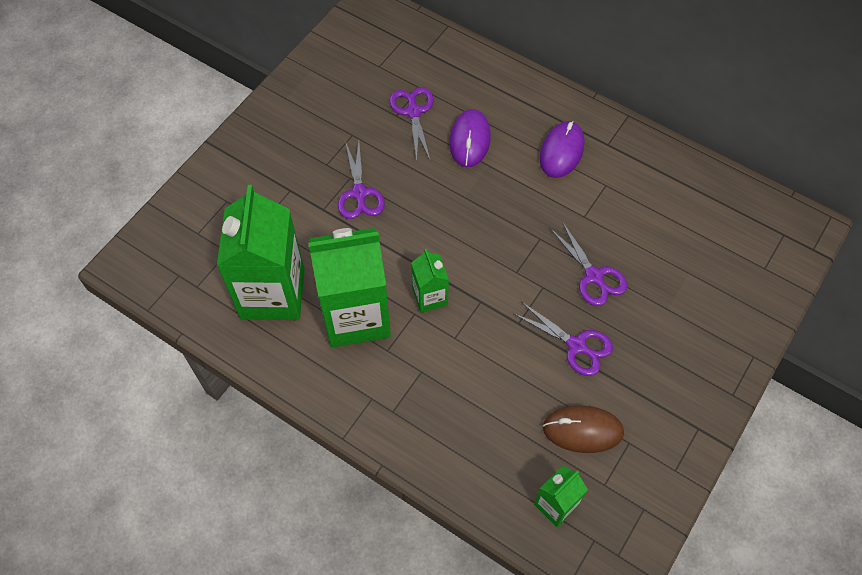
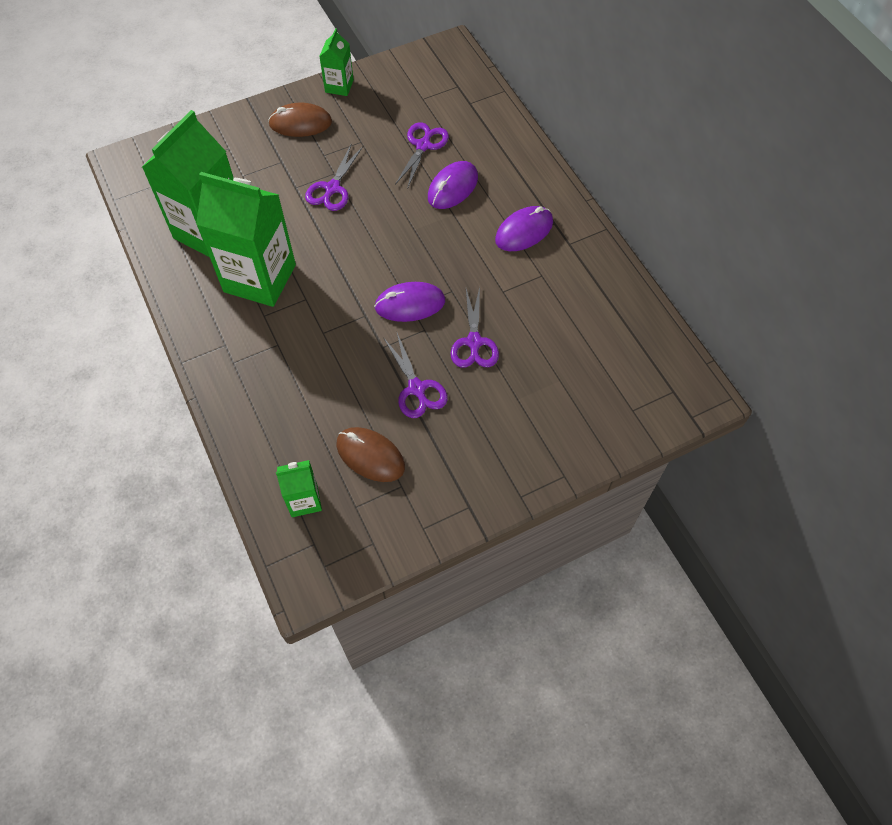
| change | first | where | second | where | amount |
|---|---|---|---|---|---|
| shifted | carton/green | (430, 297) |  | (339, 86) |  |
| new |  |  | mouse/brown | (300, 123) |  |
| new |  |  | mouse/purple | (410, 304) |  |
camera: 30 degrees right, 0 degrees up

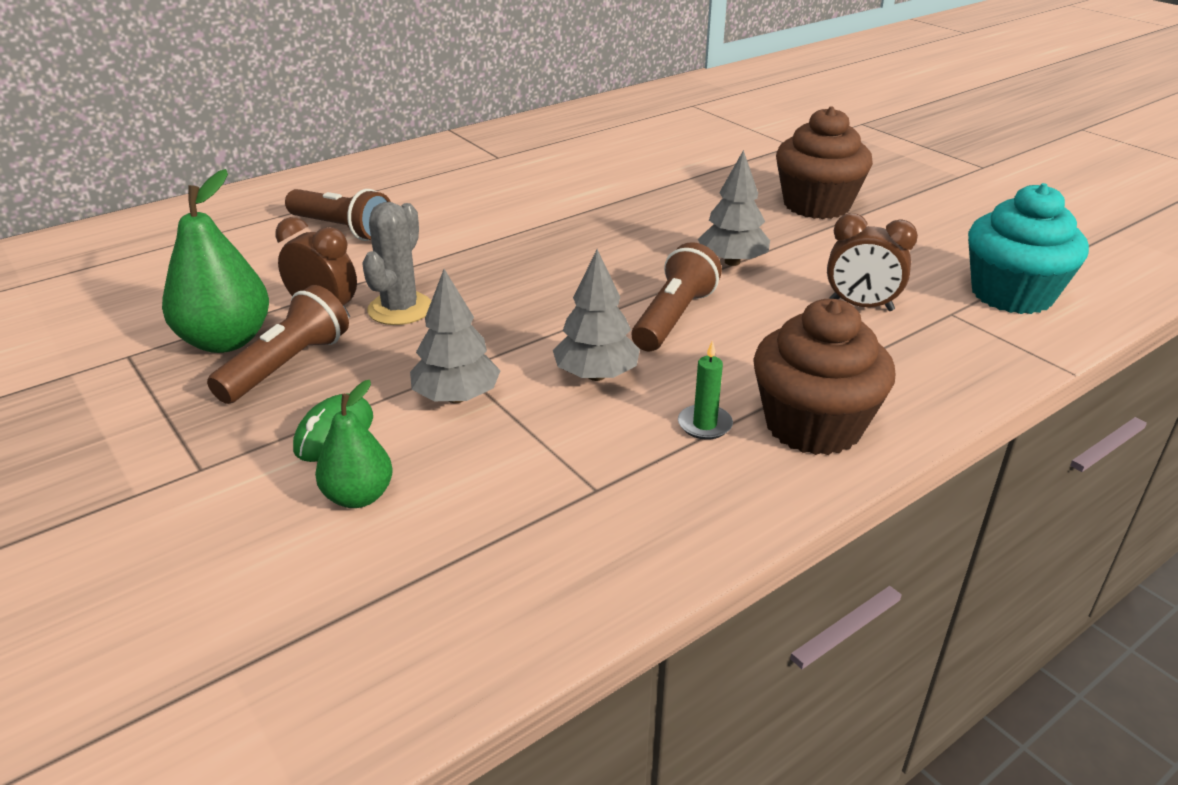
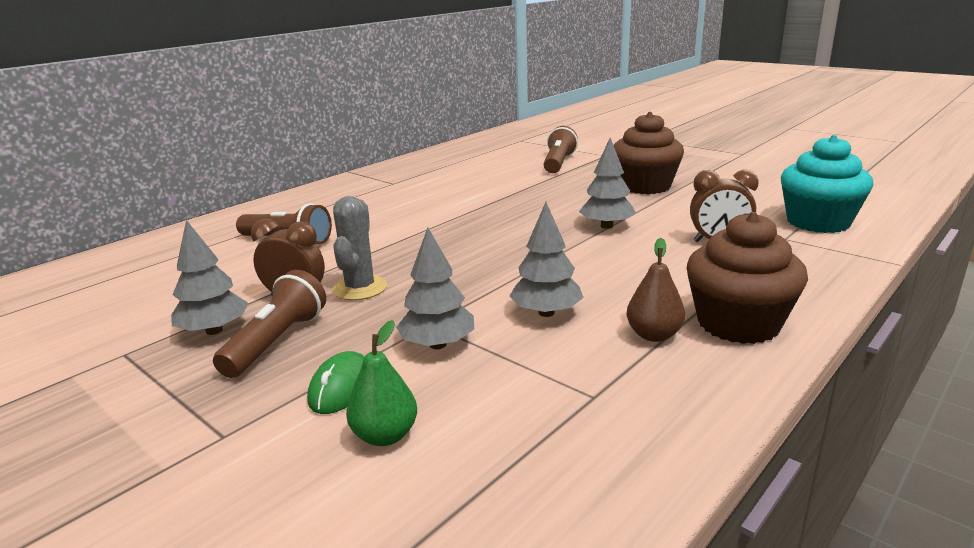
| change | first | where | second | where | amount |
|---|---|---|---|---|---|
| swapped | pear/green | (226, 341) | tree/grey | (214, 330) |  |
| shifted | flashlight/brown | (673, 317) |  | (558, 163) |  |
| swapped | candle/green | (704, 424) | pear/brown | (654, 335) |  |
camera: 10 degrees left, 10 degrees down

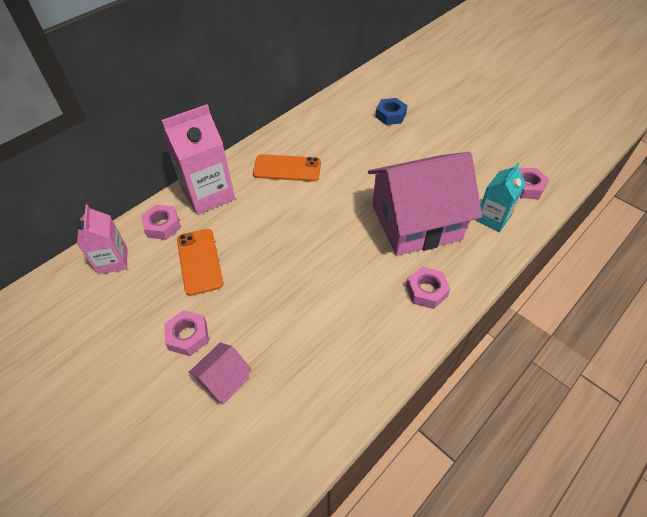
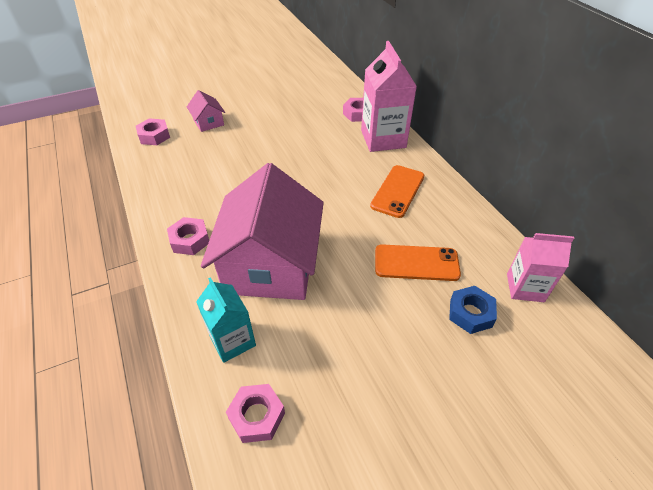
| change | first | where | second | where | amount |
|---|---|---|---|---|---|
| shifted | carton/pink | (113, 261) |  | (525, 287) |  |
| shifted | nut/pink | (188, 336) |  | (154, 136) |  |
| shifted | phone/orange | (199, 261) |  | (416, 263) |  |
camera: 110 degrees right, 5 degrees down

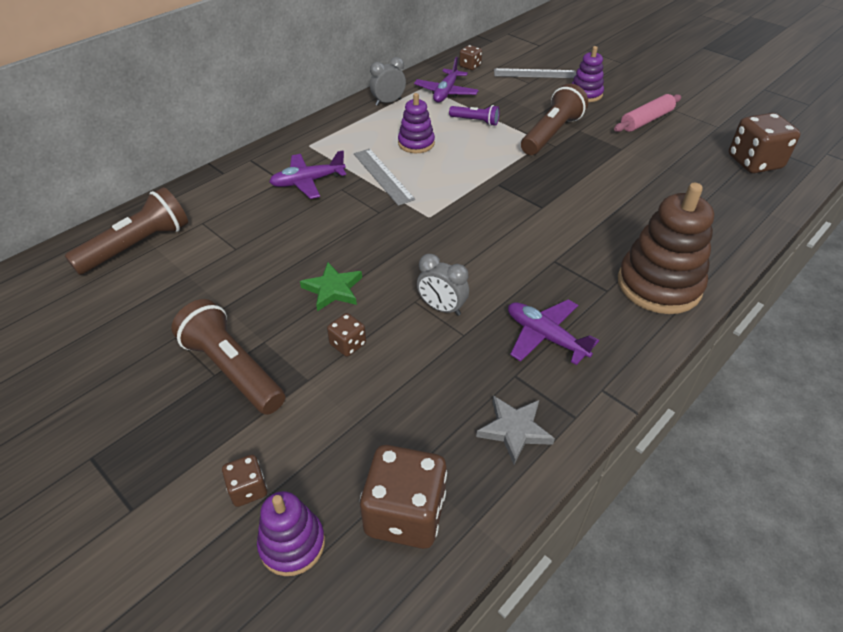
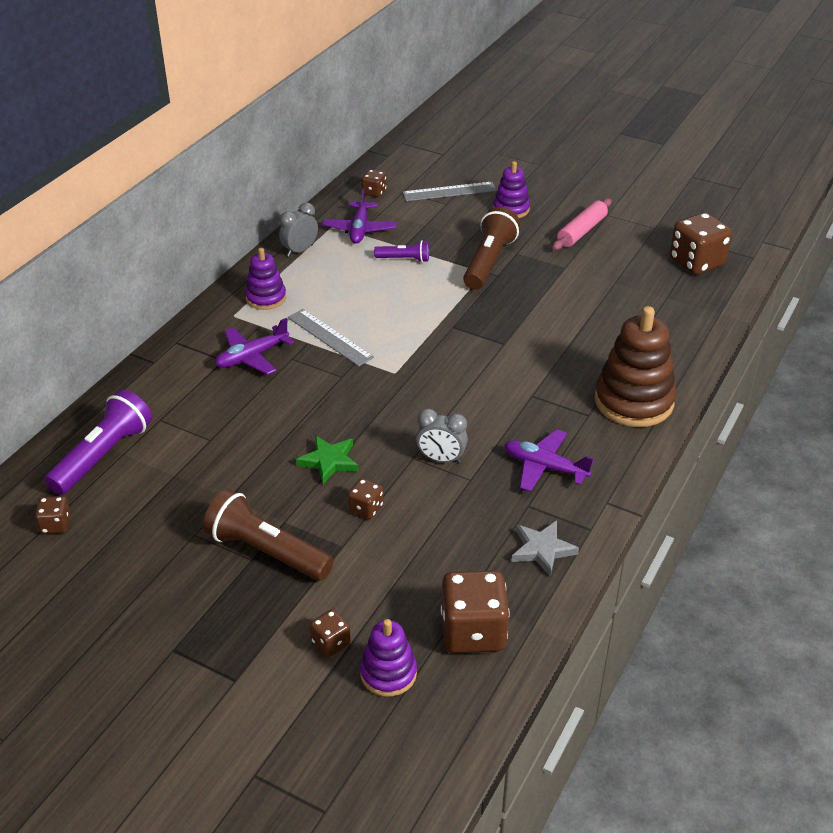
| change | first | where | second | where | amount |
|---|---|---|---|---|---|
| repainted | flashlight/brown | (137, 246) | flashlight/purple | (103, 455) |  |
| shifted | stacking toy/purple | (416, 143) |  | (266, 298) |  |
| new |  |  | dice/brown | (55, 524) |  |
camera: 15 degrees left, 5 degrees down

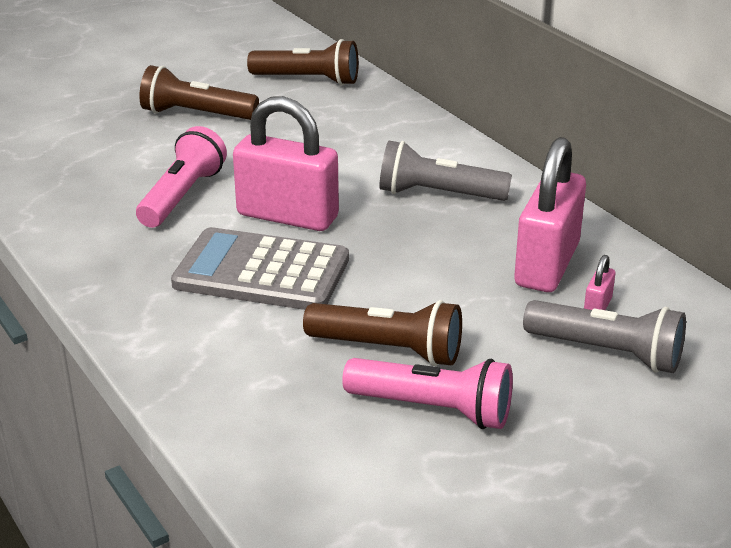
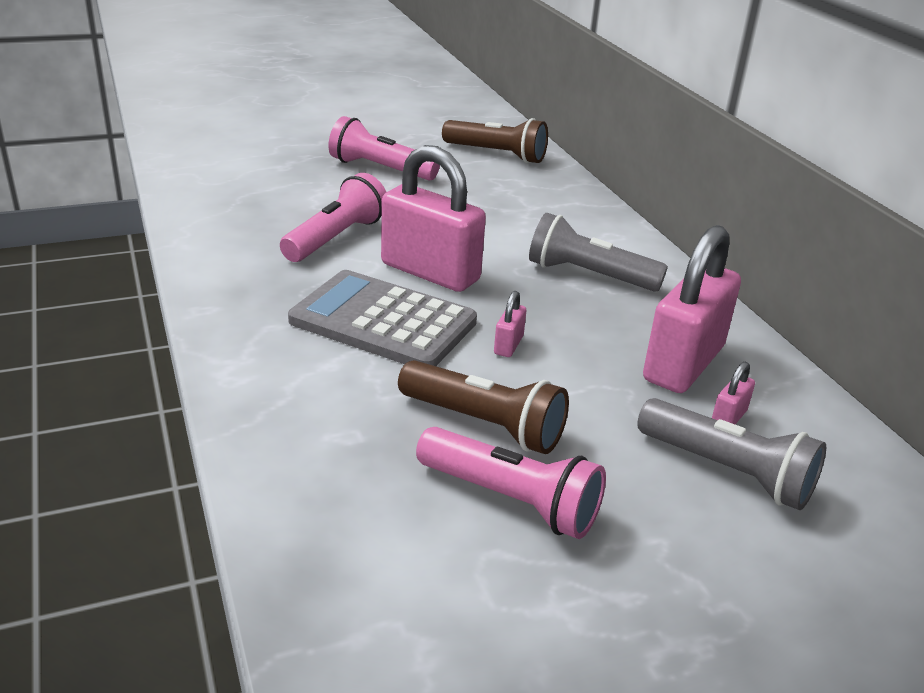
| change | first | where | second | where | amount |
|---|---|---|---|---|---|
| repainted | flashlight/brown | (196, 114) | flashlight/pink | (380, 169) |  |
| new |  |  | padlock/pink | (508, 345) |  |
camera: 10 degrees right, 0 degrees up

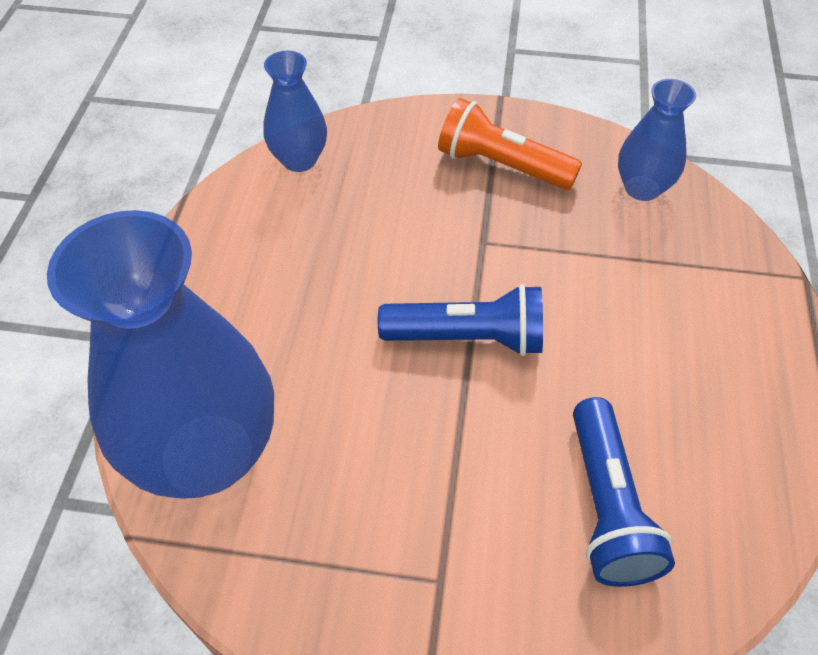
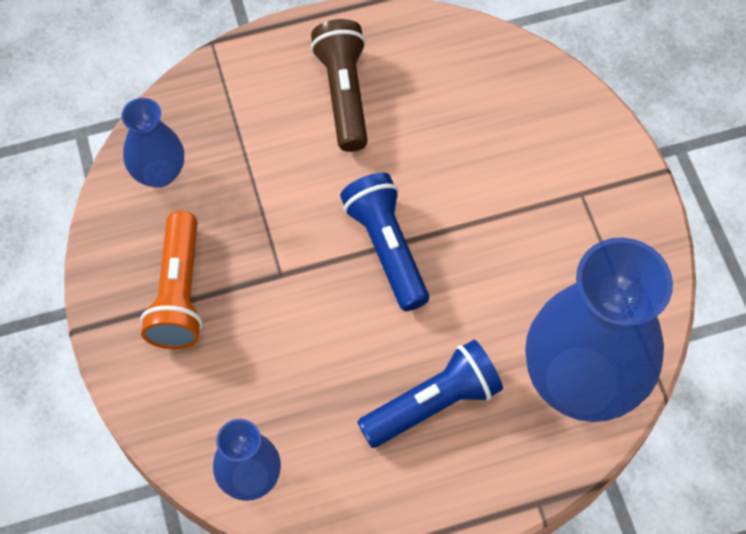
| change | first | where | second | where | amount |
|---|---|---|---|---|---|
| shifted | flashlight/blue | (607, 507) |  | (433, 403) |  |
| new |  |  | flashlight/brown | (344, 93) |  |
camera: 115 degrees left, 10 degrees up

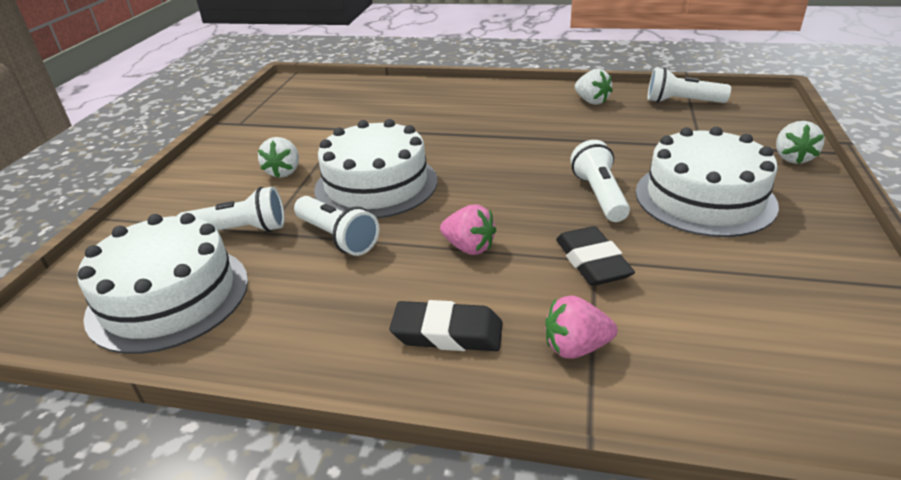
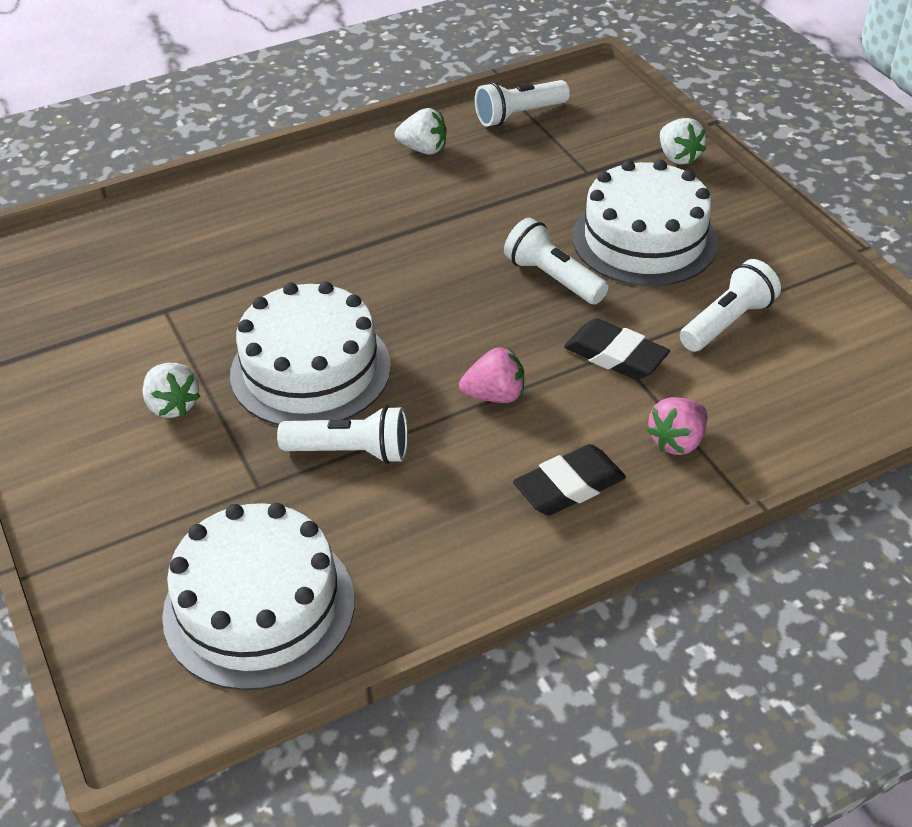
| change | first | where | second | where | amount |
|---|---|---|---|---|---|
| shifted | flashlight/white | (240, 231) |  | (727, 322) |  |
camera: 40 degrees left, 10 degrees up

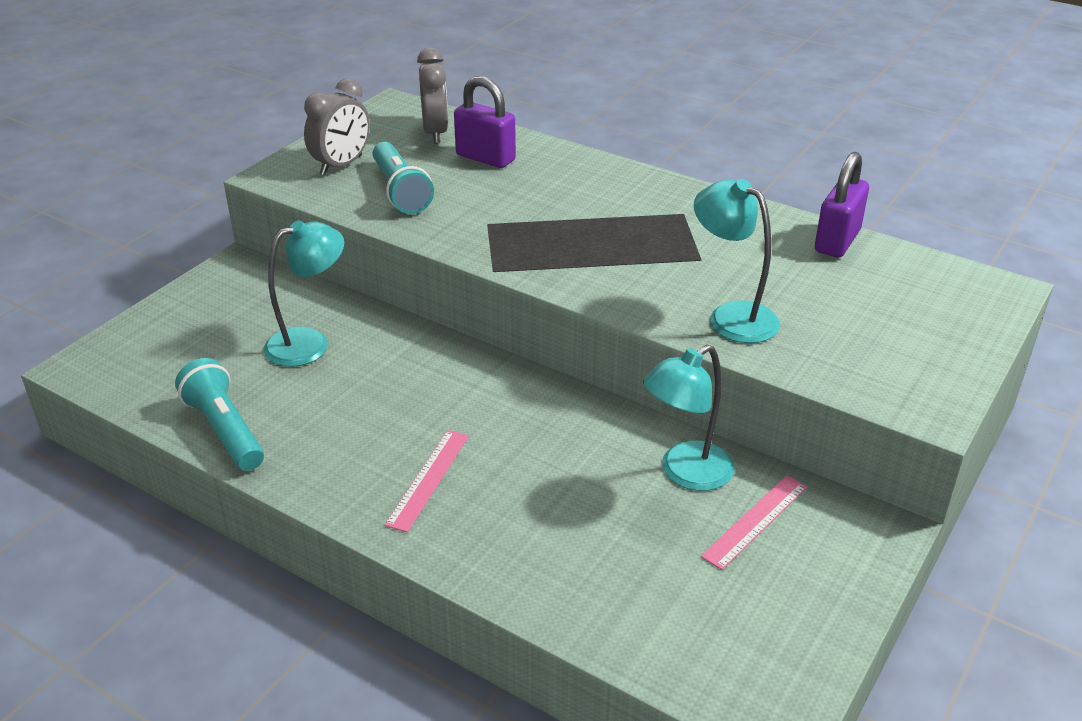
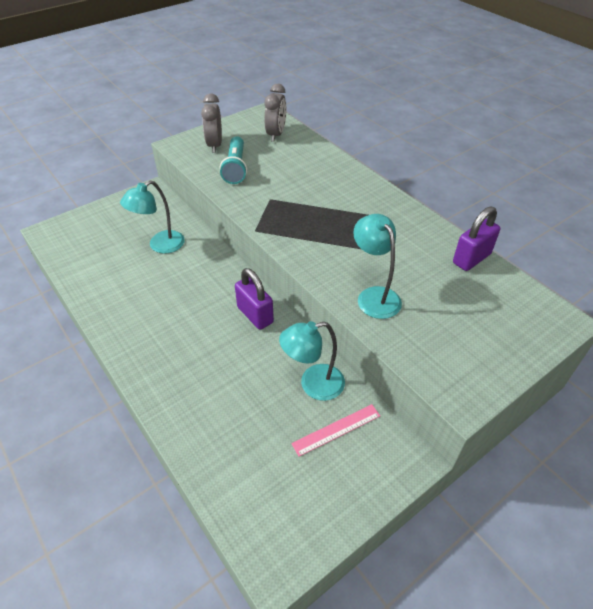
| change | first | where | second | where | amount |
|---|---|---|---|---|---|
| gone | flashlight/turquoise | (225, 430) |  |  |  |
| rotated | lamp/turquoise | (309, 343) |  | (160, 245) | 150 degrees clockwise |
| rotated | clock/grey | (341, 165) |  | (215, 145) | 120 degrees clockwise |
| gone | ruler/pink | (428, 479) |  |  |  |
| shifted | padlock/purple | (485, 158) |  | (255, 315) |  |
camera: 20 degrees right, 10 degrees up

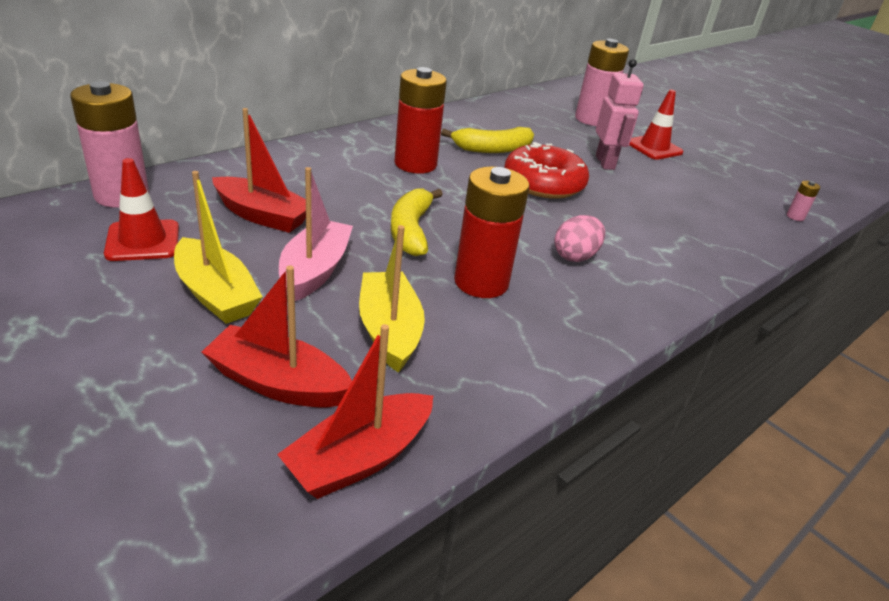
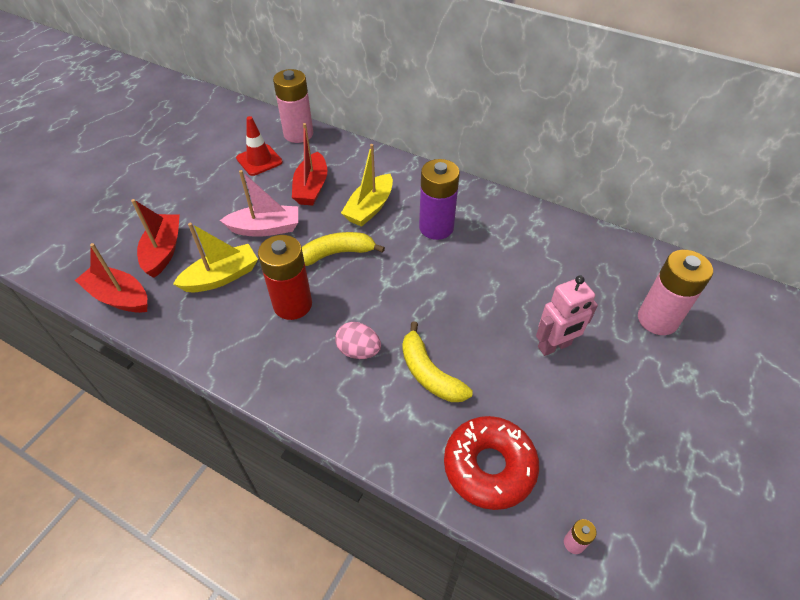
| change | first | where | second | where | amount |
|---|---|---|---|---|---|
| shifted | boat/yellow | (216, 294) |  | (369, 208) |  |
| repainted | battery/red | (415, 164) | battery/purple | (436, 227) |  |
| shifted | banana/yellow | (492, 149) |  | (429, 373) |  |
| shifted | donut/red | (543, 183) |  | (489, 466) |  |
| gone | traffic cone/red | (654, 148) |  |  |  |
camera: 75 degrees right, 15 degrees up

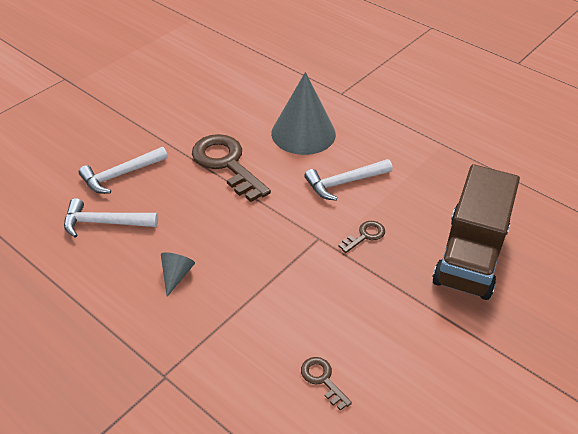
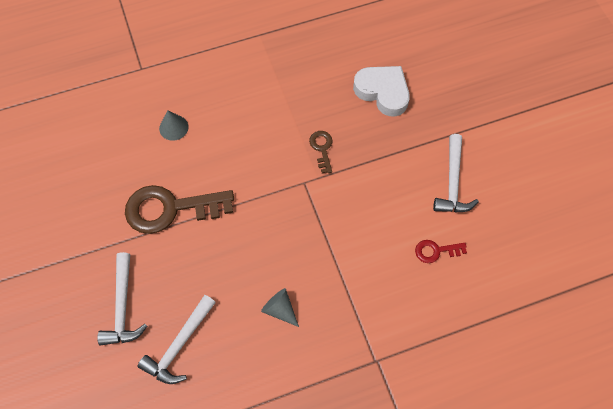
| change | first | where | second | where | amount |
|---|---|---|---|---|---|
| scaled | cone/grey | (303, 133) |  | (173, 127) | x0.44 |
| repainted | key/brown | (322, 379) | key/red | (436, 251) |  |
| shifted | hammer/white | (344, 183) |  | (452, 183) |  |
| swapped | truck/brown | (470, 255) | heart/white | (383, 92) |  |
camera: 60 degrees left, 20 degrees up

